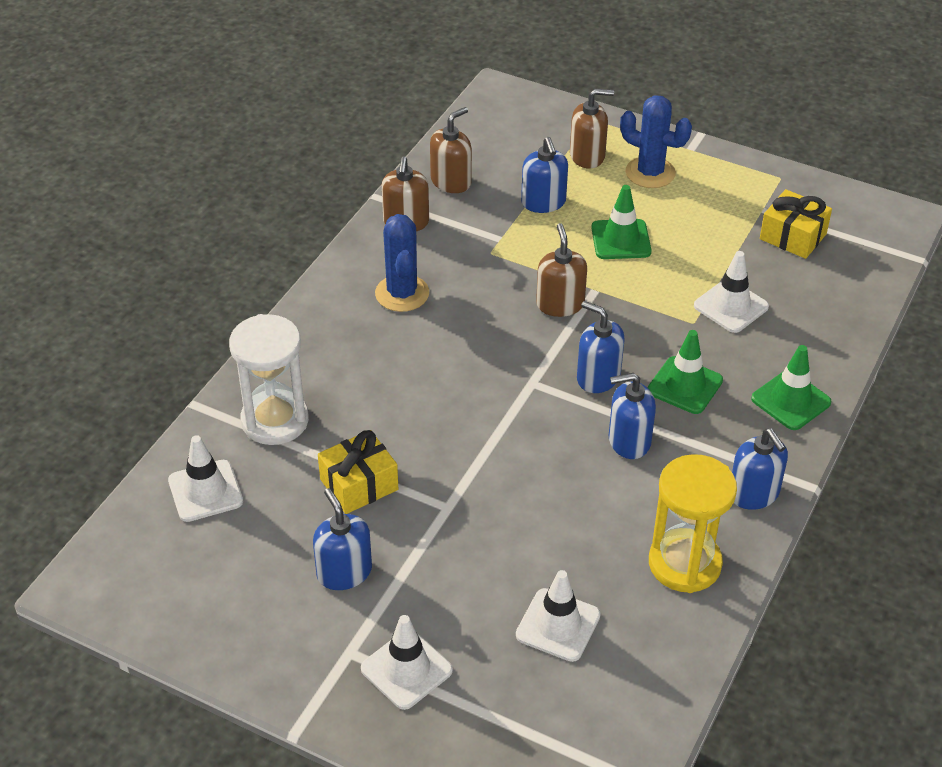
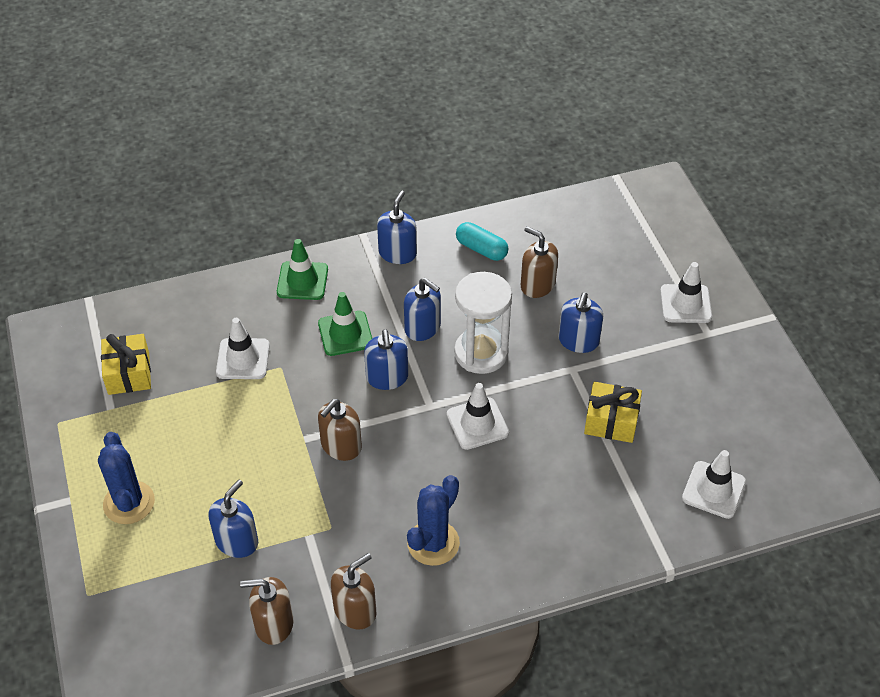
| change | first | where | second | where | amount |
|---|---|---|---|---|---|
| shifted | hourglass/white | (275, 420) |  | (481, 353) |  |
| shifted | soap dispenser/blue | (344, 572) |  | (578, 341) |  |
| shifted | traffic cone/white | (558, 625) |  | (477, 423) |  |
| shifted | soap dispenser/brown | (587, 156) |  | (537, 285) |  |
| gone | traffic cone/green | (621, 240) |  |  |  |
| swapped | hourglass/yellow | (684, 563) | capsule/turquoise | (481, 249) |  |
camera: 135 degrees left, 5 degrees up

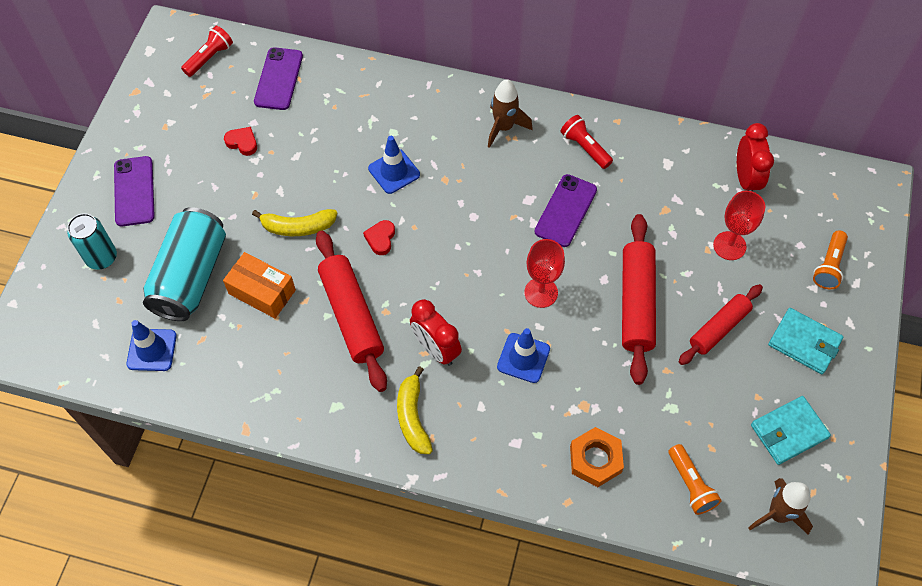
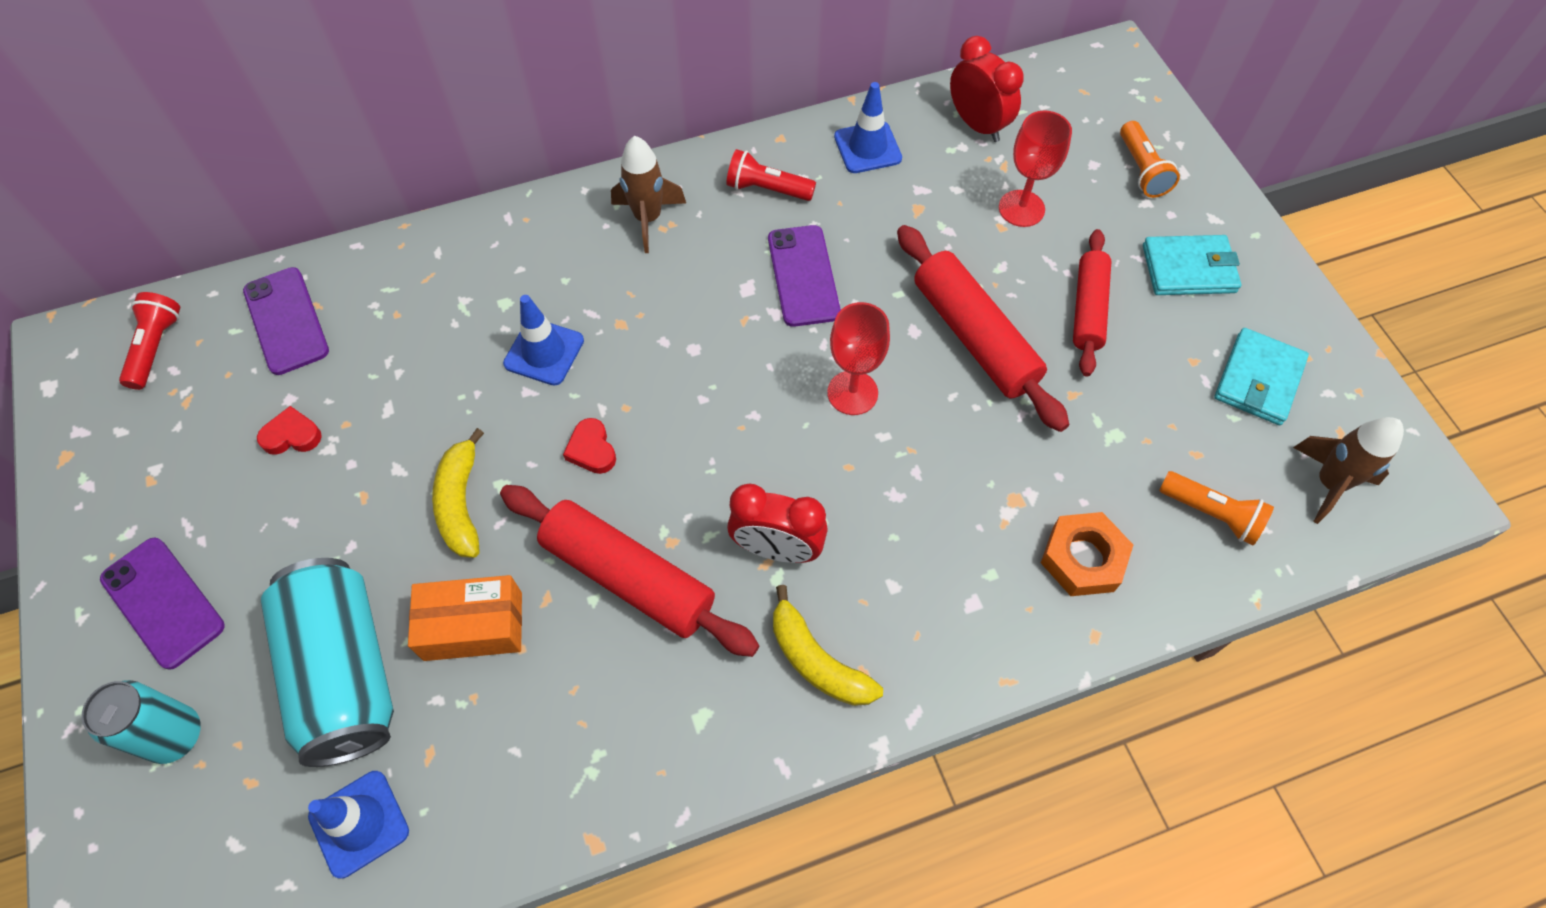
| change | first | where | second | where | amount |
|---|---|---|---|---|---|
| rotated | banana/yellow | (298, 227) |  | (461, 503) | 120 degrees clockwise |
| shifted | traffic cone/blue | (523, 358) |  | (867, 148) |  |
camera: 35 degrees left, 0 degrees up

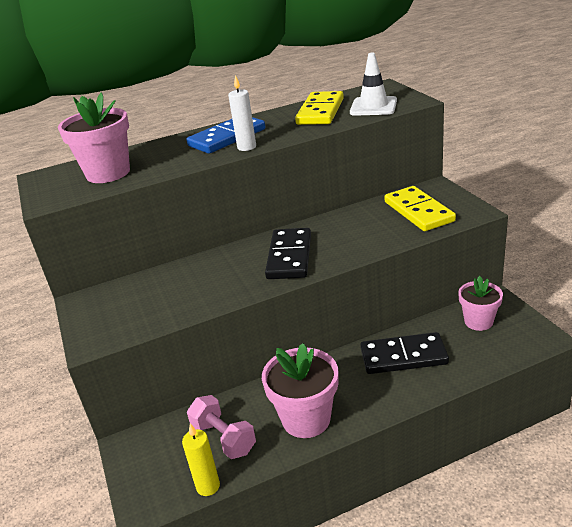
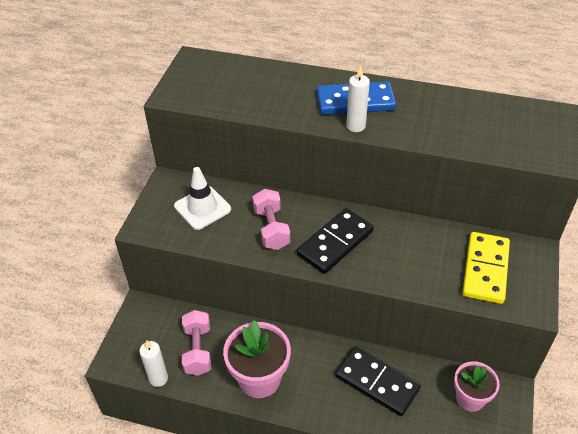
| change | first | where | second | where | amount |
|---|---|---|---|---|---|
| gone | flower pot/pink | (108, 173) |  |  |  |
| repainted | candle/yellow | (208, 486) | candle/white | (158, 378) |  |
| gone | domino/yellow | (320, 111) |  |  |  |
| shifted | traffic cone/white | (373, 107) |  | (202, 208) |  |
| new |  |  | dumbbell/pink | (271, 229) |  |
camera: 35 degrees right, 15 degrees up

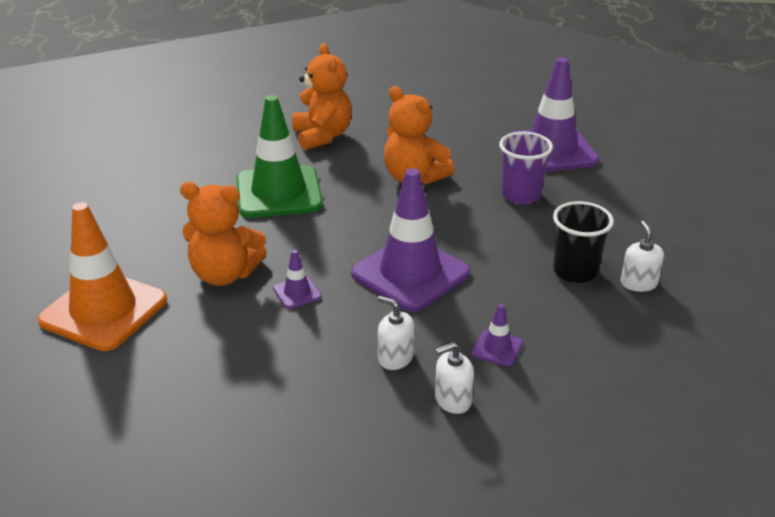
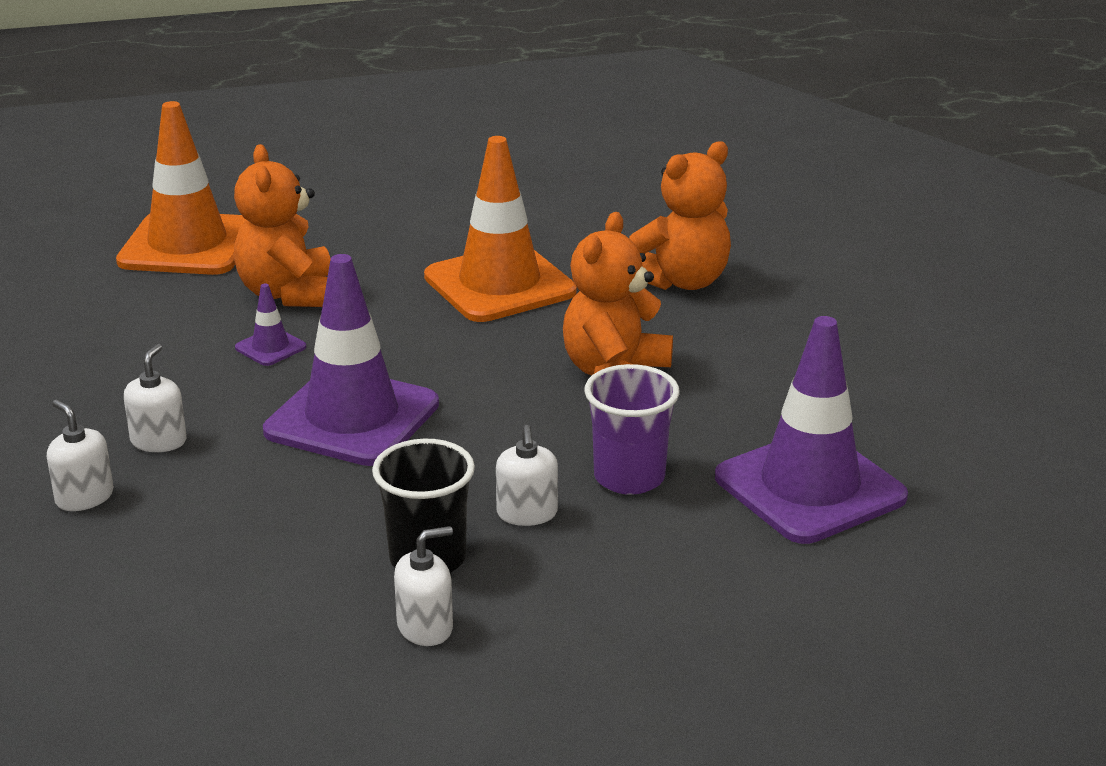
| change | first | where | second | where | amount |
|---|---|---|---|---|---|
| repainted | traffic cone/green | (279, 192) | traffic cone/orange | (499, 284) |  |
| gone | traffic cone/purple | (497, 348) |  |  |  |
| new |  |  | soap dispenser/white | (527, 513) |  |
camera: 70 degrees right, 5 degrees down

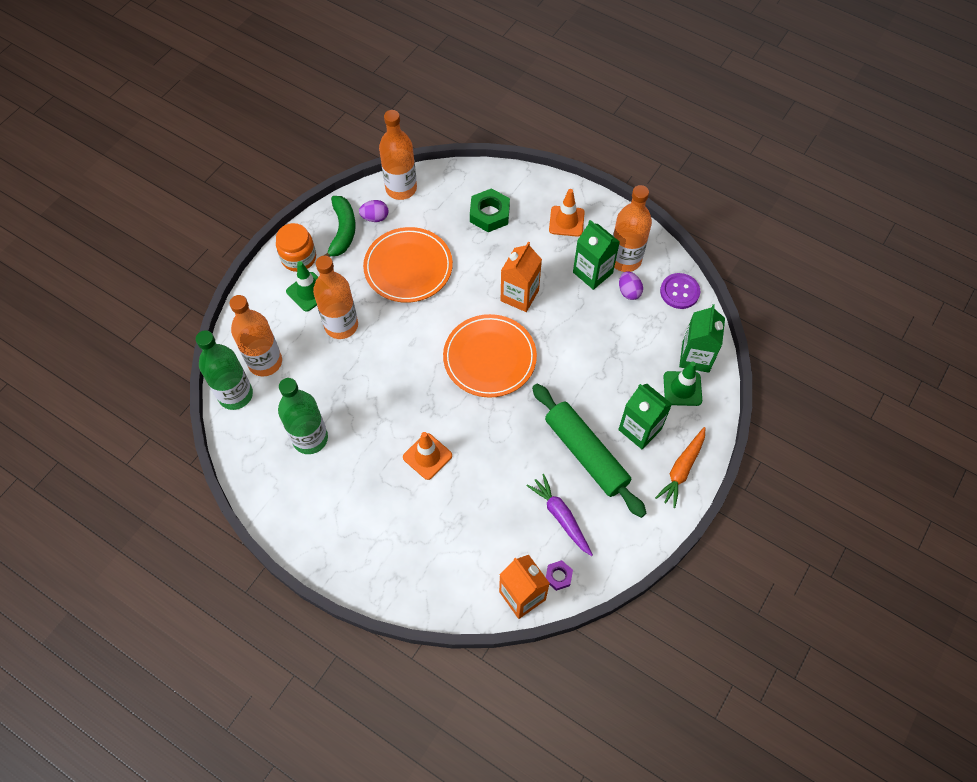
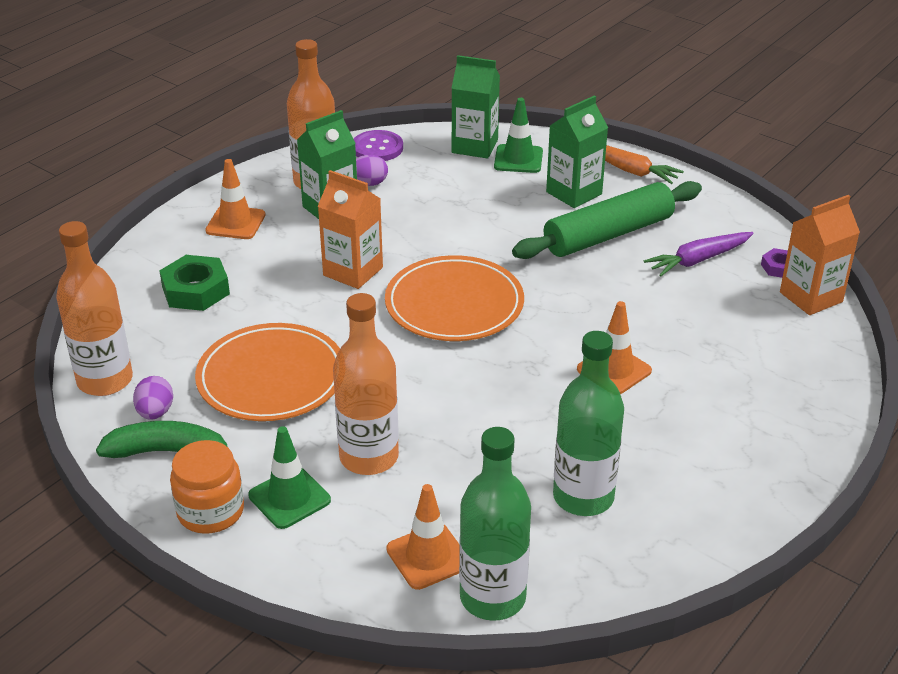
| change | first | where | second | where | amount |
|---|---|---|---|---|---|
| swapped | bottle/orange | (265, 362) | traffic cone/orange | (428, 556) |  |
camera: 85 degrees left, 25 degrees down

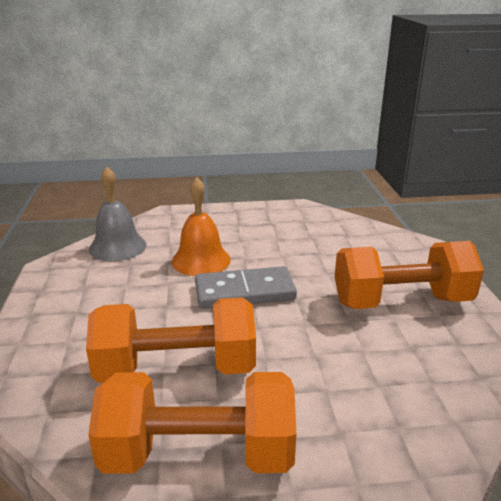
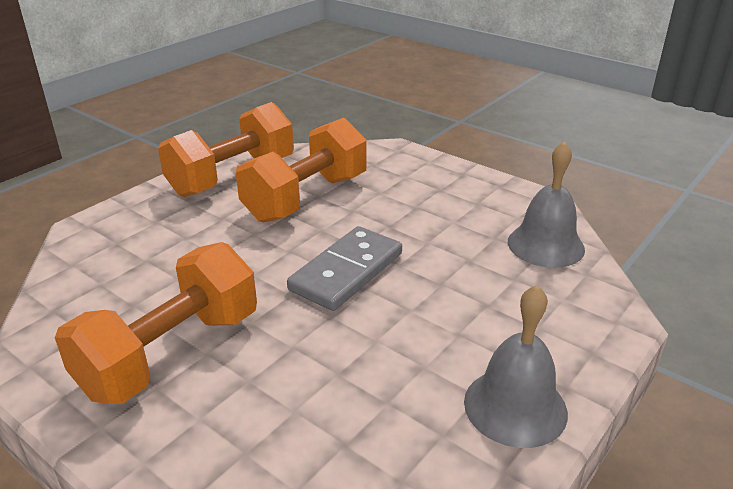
| change | first | where | second | where | amount |
|---|---|---|---|---|---|
| gone | bell/orange | (201, 260) |  |  |  |
| new |  |  | bell/grey | (515, 406) |  |
camera: 135 degrees right, 5 degrees up

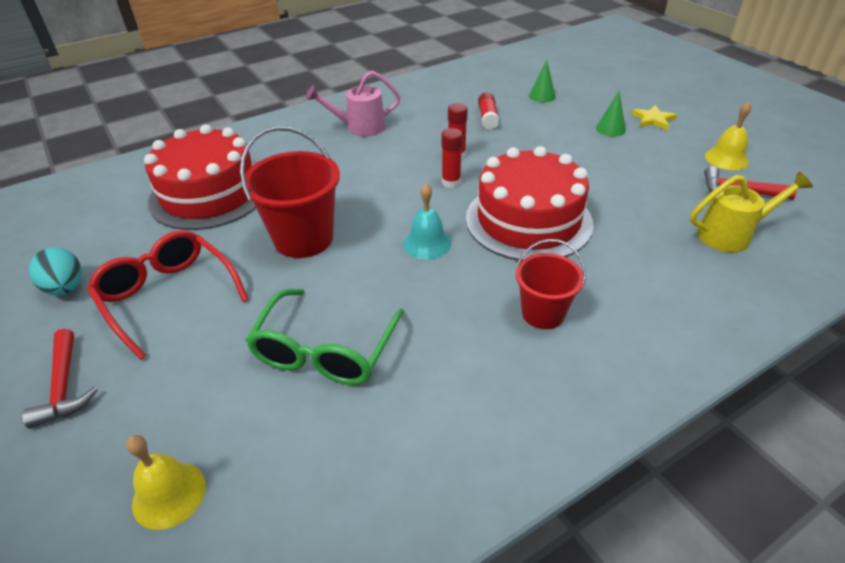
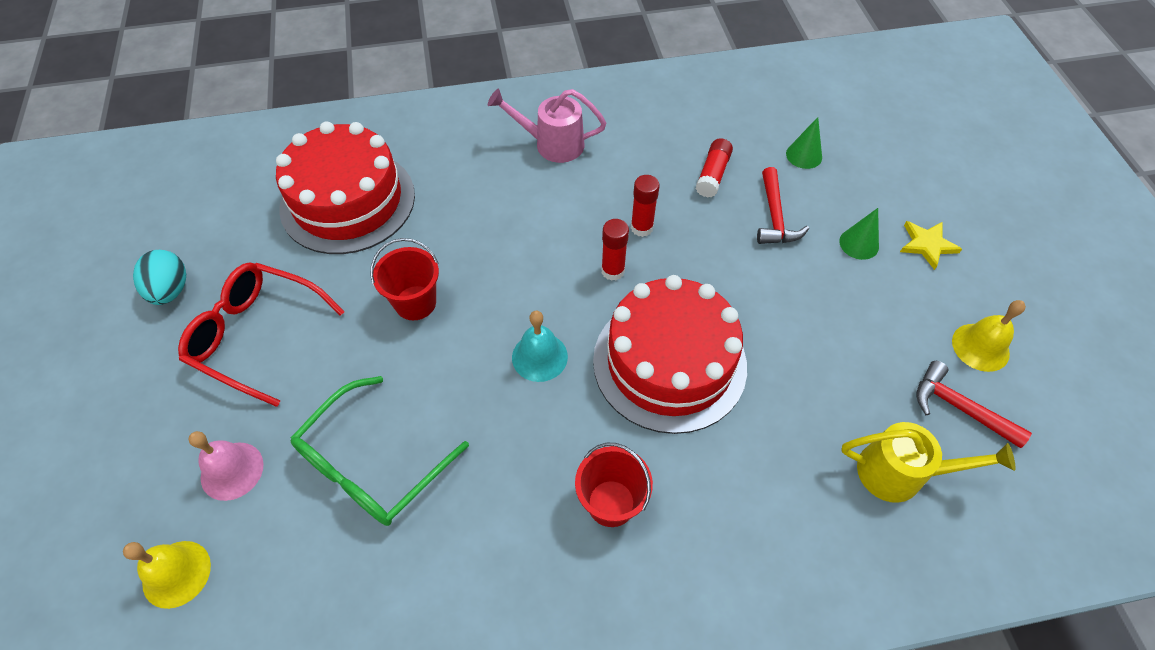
| change | first | where | second | where | amount |
|---|---|---|---|---|---|
| shifted | hammer/red | (64, 386) |  | (775, 217) |  |
| rotated | glasses/red | (168, 296) |  | (256, 335) | 45 degrees counterclockwise |
| scaled | bucket/red | (303, 238) |  | (415, 303) | x0.62 |
| new |  |  | bell/pink | (232, 471) |  |
camera: 20 degrees right, 15 degrees up

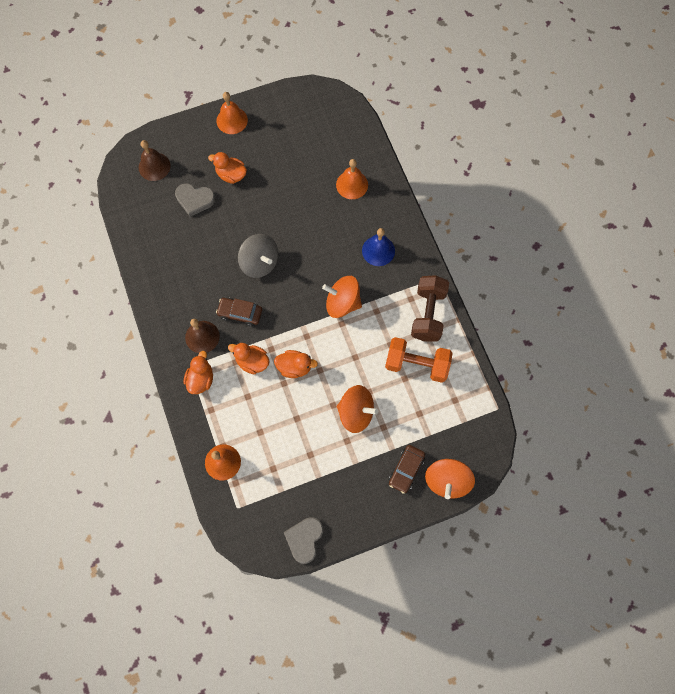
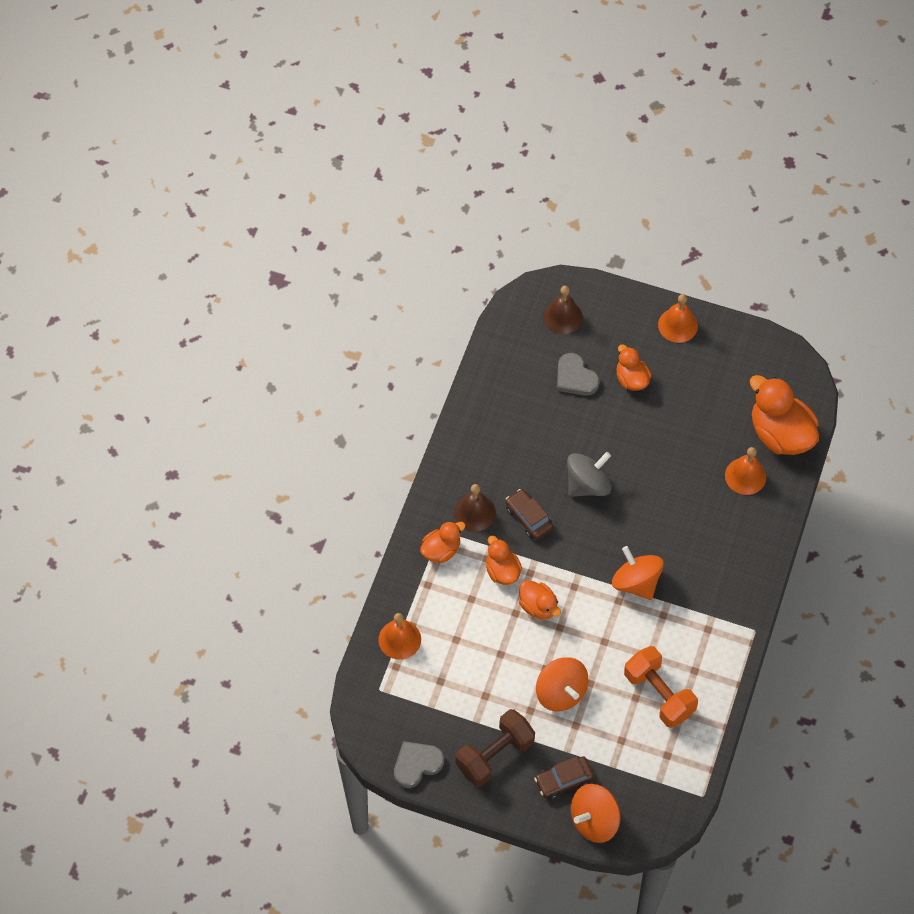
| change | first | where | second | where | amount |
|---|---|---|---|---|---|
| rotated | spinning top/grey | (259, 263) |  | (587, 484) | 120 degrees counterclockwise |
| gone | bell/blue | (378, 250) |  |  |  |
| shifted | dumbbell/brown | (428, 314) |  | (495, 755) |  |
| new |  |  | duck/orange | (780, 434) |  |
camera: 40 degrees right, 10 degrees down

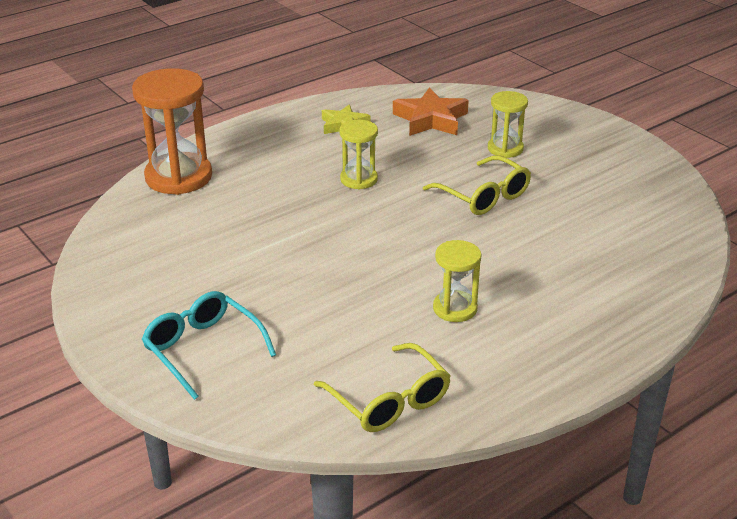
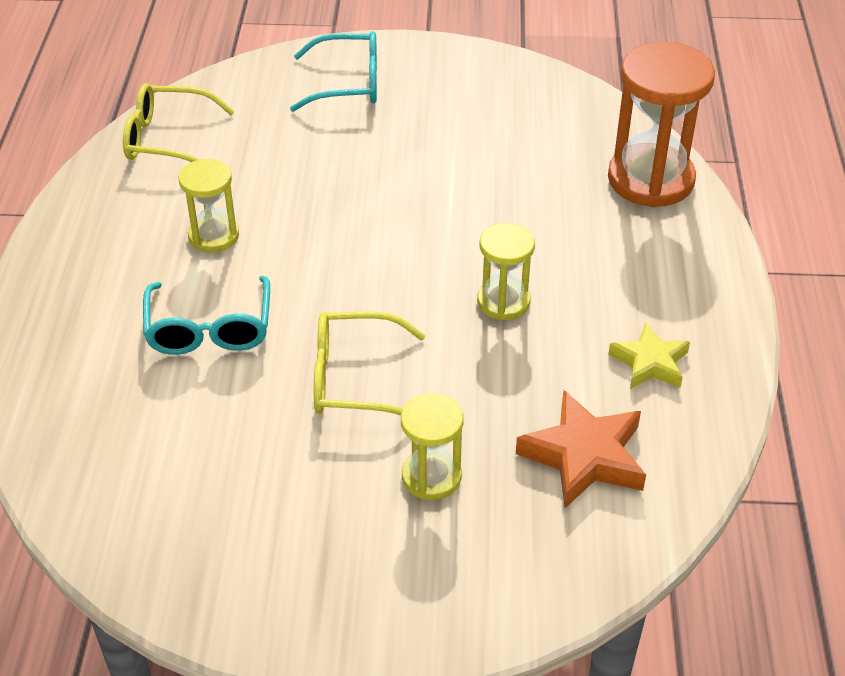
| change | first | where | second | where | amount |
|---|---|---|---|---|---|
| new |  |  | glasses/turquoise | (209, 329) |  |
camera: 130 degrees right, 10 degrees up

